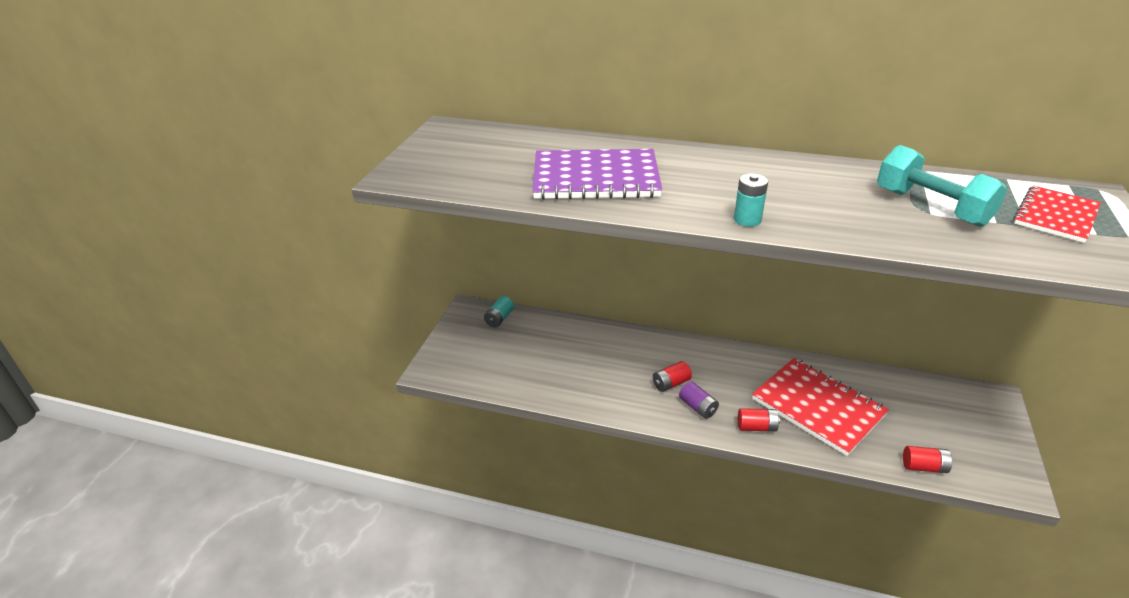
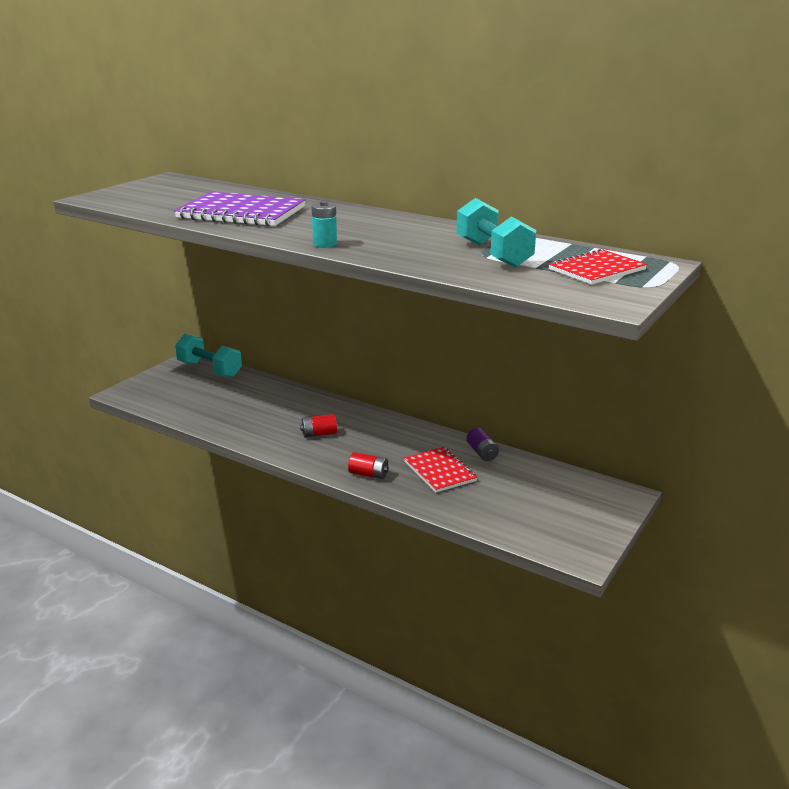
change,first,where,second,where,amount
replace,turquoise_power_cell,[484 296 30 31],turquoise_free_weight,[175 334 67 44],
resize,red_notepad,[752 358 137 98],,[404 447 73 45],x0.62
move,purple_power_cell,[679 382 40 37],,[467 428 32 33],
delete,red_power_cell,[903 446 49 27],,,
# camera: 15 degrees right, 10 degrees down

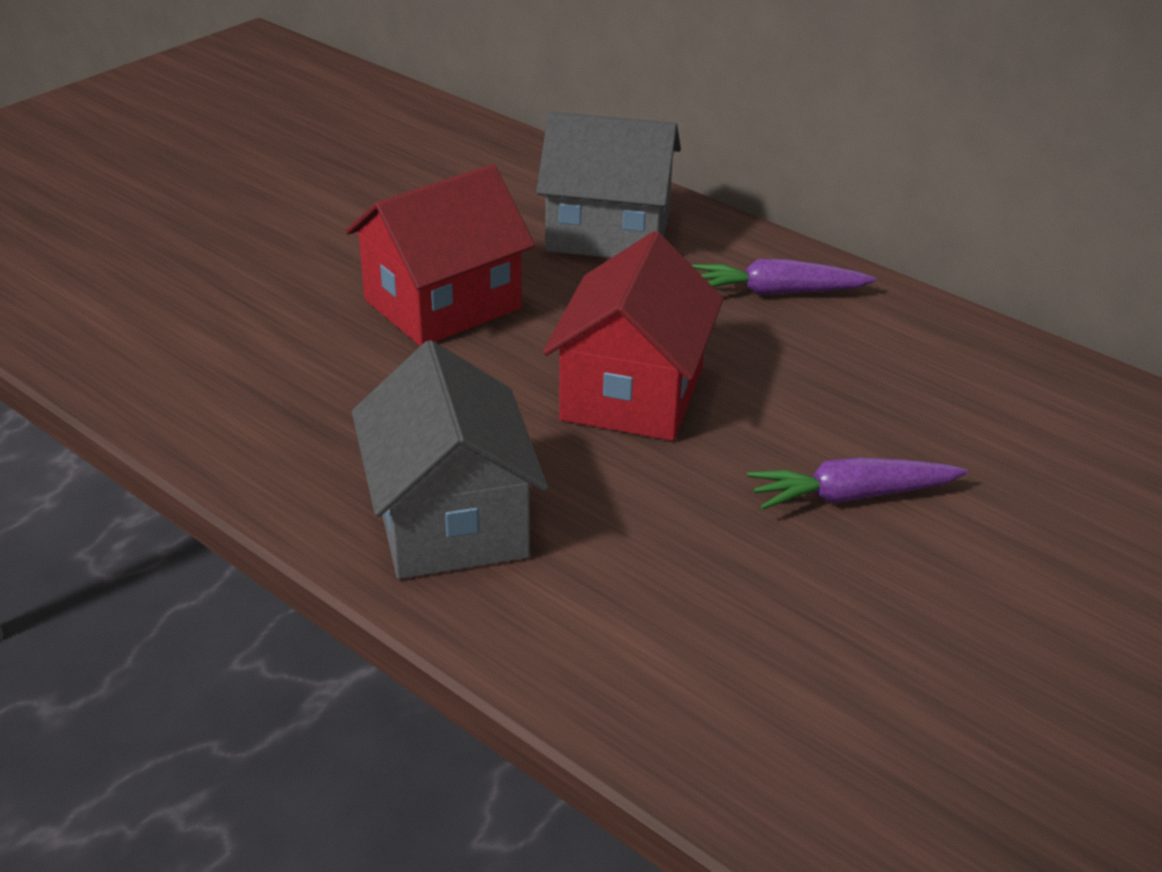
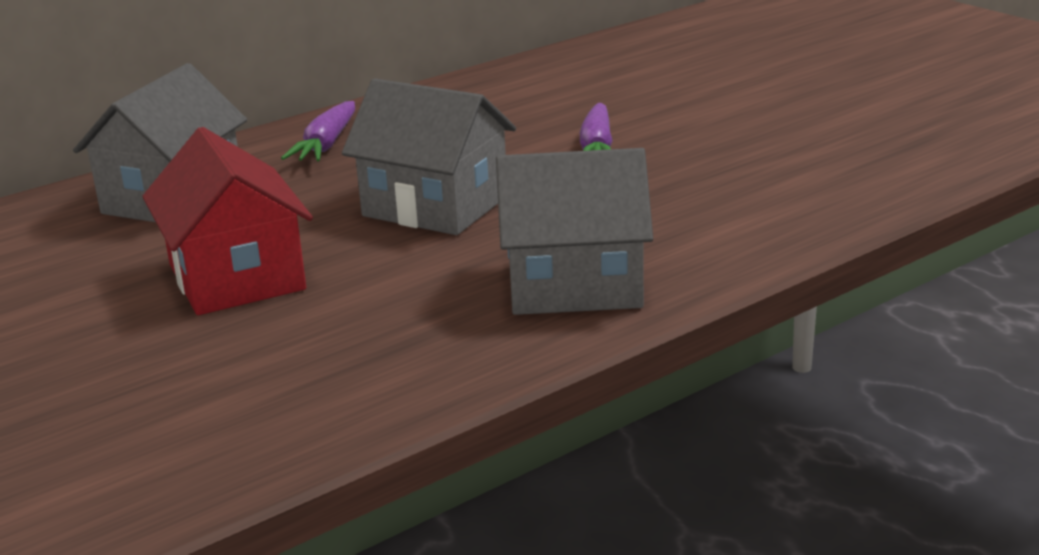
change,first,where,second,where,amount
recolor,red_toy_house,[543 231 181 210],grey_toy_house,[342 78 174 157],
# camera: 75 degrees left, 10 degrees down

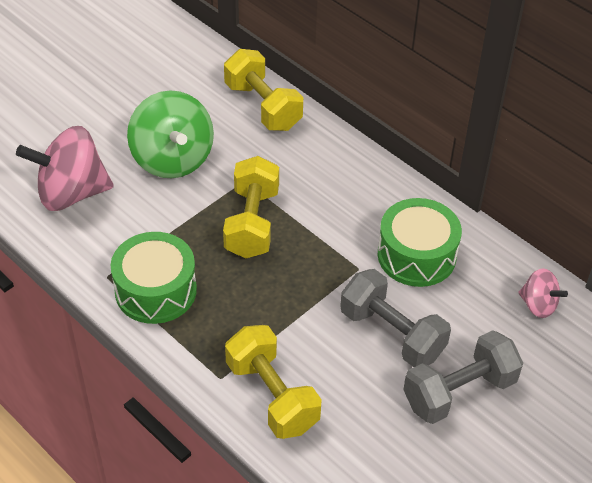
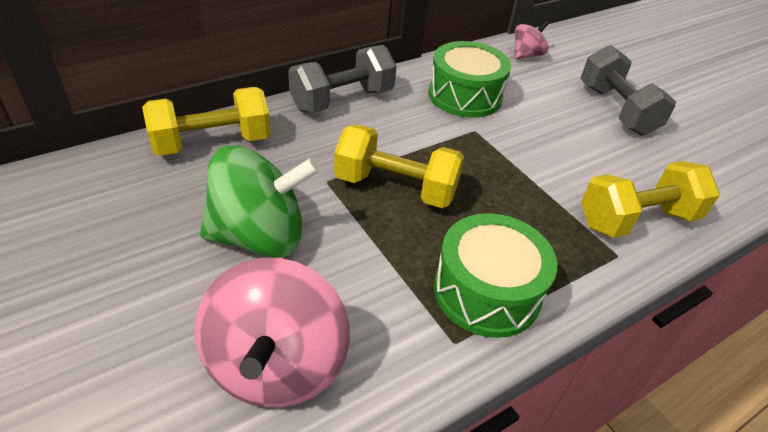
change,first,where,second,where,amount
move,grey_free_weight,[340 269 111 98],,[288 45 108 68],
# camera: 80 degrees left, 5 degrees down

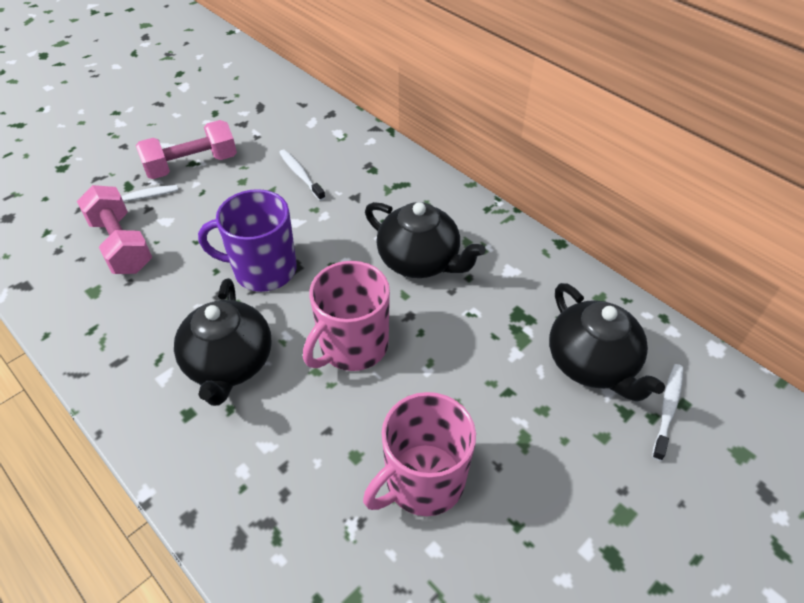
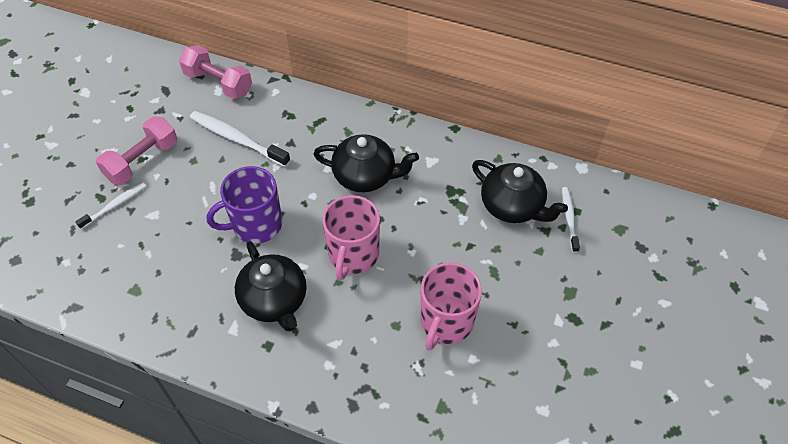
change,first,where,second,where,amount
move,rosy_free_weight,[77 185 75 89],,[179 45 73 54],
resize,pure_white_toothbrush,[279 150 47 51],,[190 111 100 56],x1.68
# camera: 25 degrees left, 5 degrees up

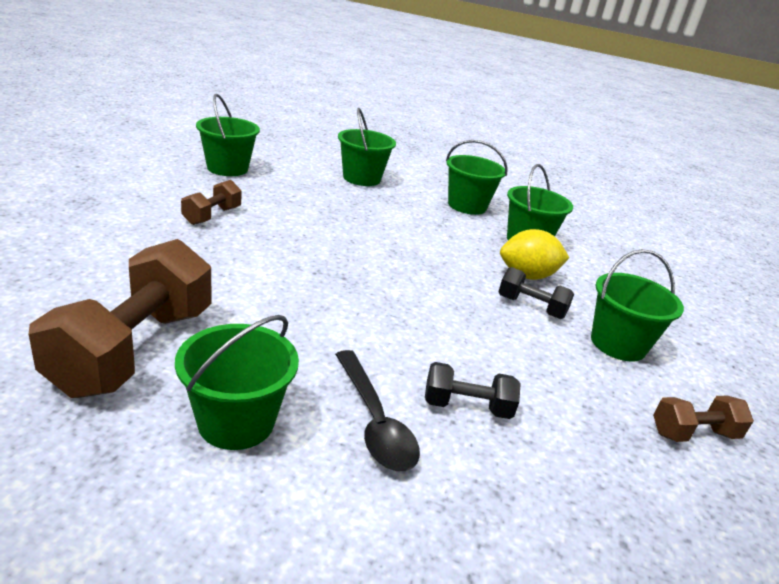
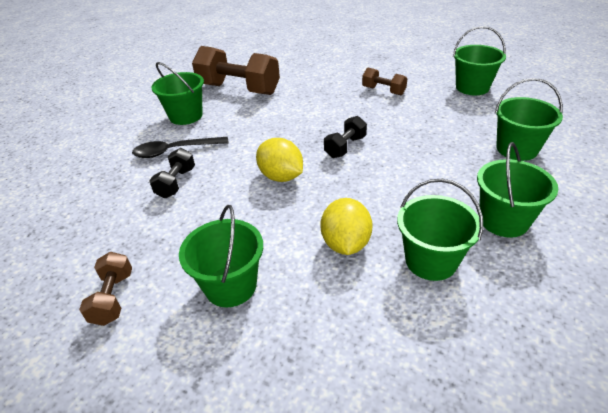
change,first,where,second,where,amount
insert,,,yellow_toy_lemon,[256 138 47 44],
move,jet-black_free_weight,[498 267 76 52],,[324 116 43 42],
# camera: 105 degrees right, 10 degrees up

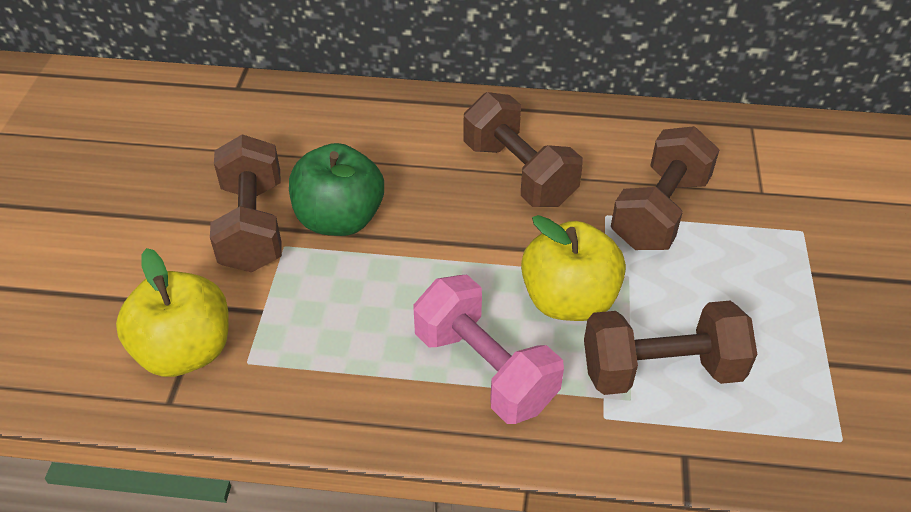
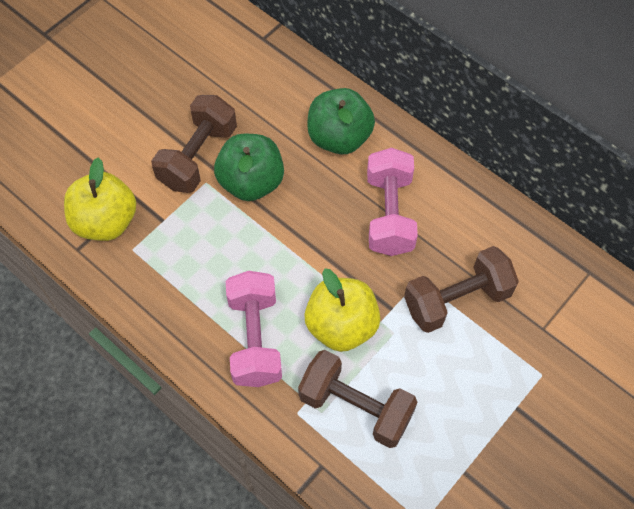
change,first,where,second,where,amount
insert,,,emerald_apple_fruit,[307 88 68 66],
recolor,dark_brown_free_weight,[463 92 120 115],rosy_free_weight,[367 148 51 108],
# camera: 35 degrees right, 15 degrees up

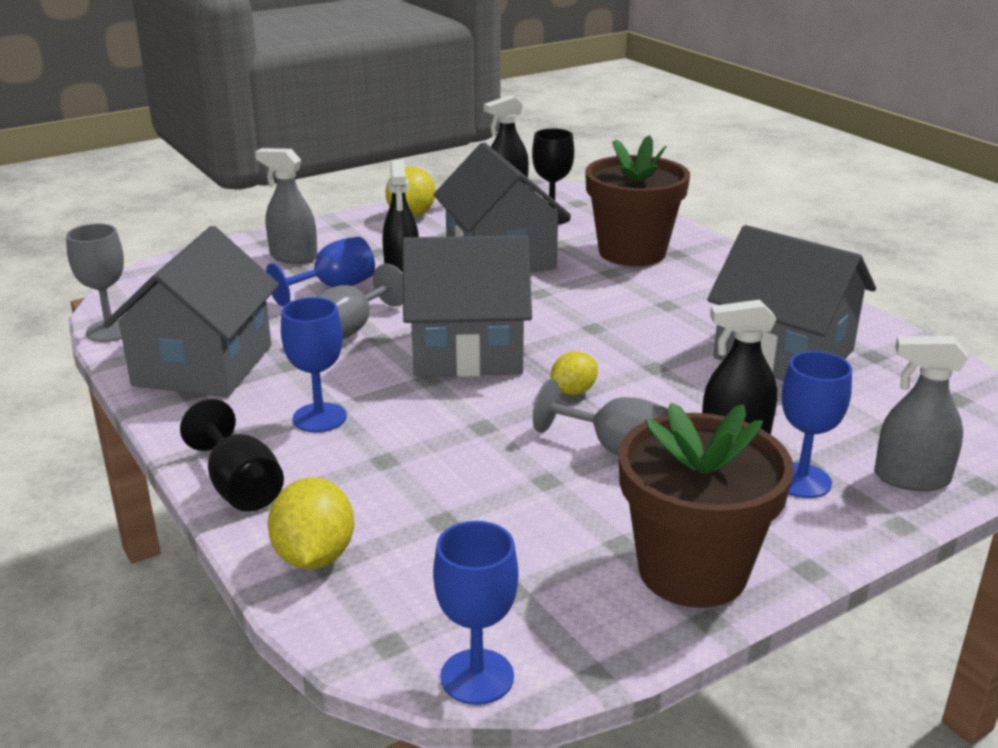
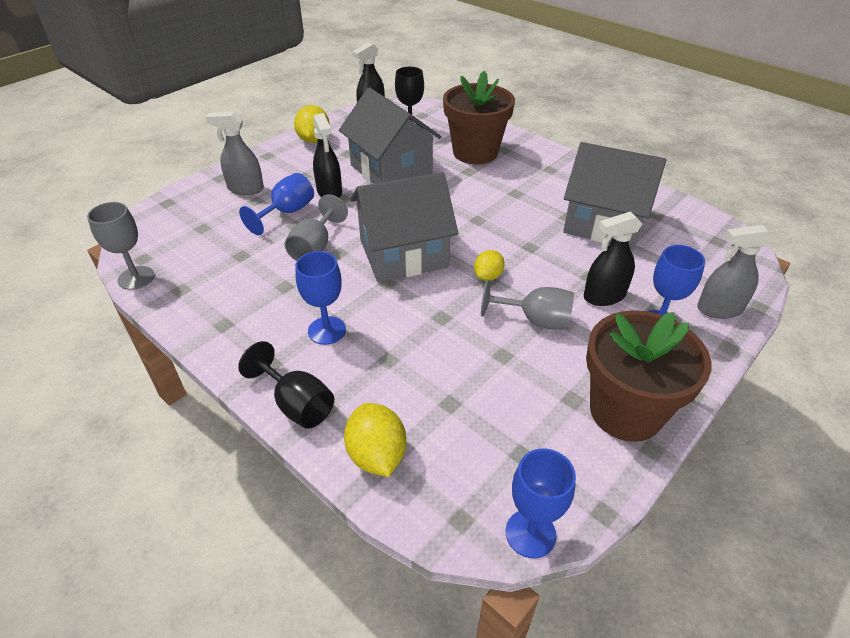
change,first,where,second,where,amount
delete,grey_toy_house,[103 226 176 171],,,
# camera: 15 degrees left, 15 degrees up

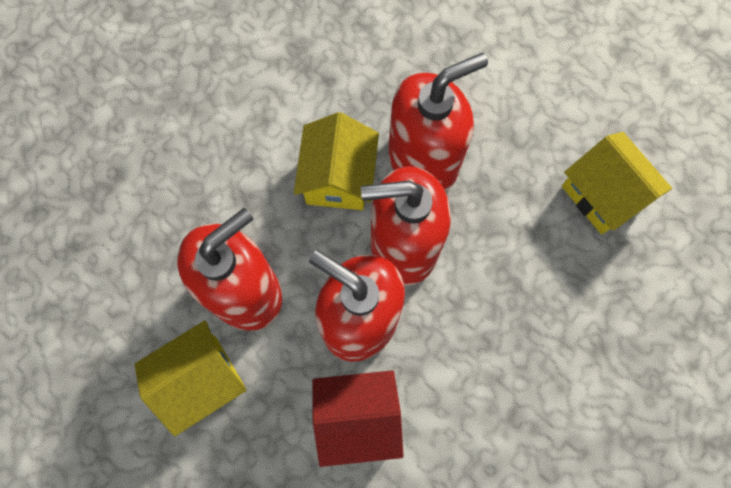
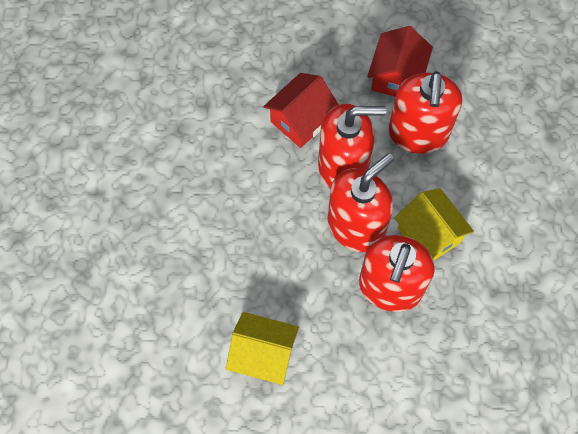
change,first,where,second,where,amount
recolor,yellow_toy_house,[135 321 111 115],red_toy_house,[367 26 66 71],
# camera: 140 degrees right, 5 degrees down

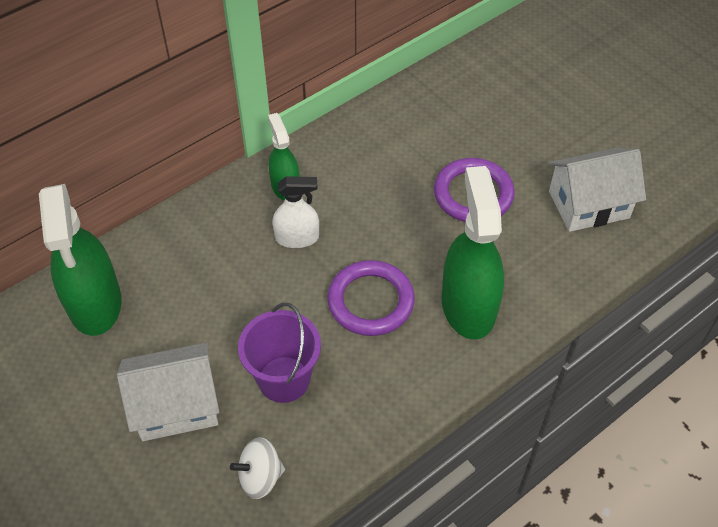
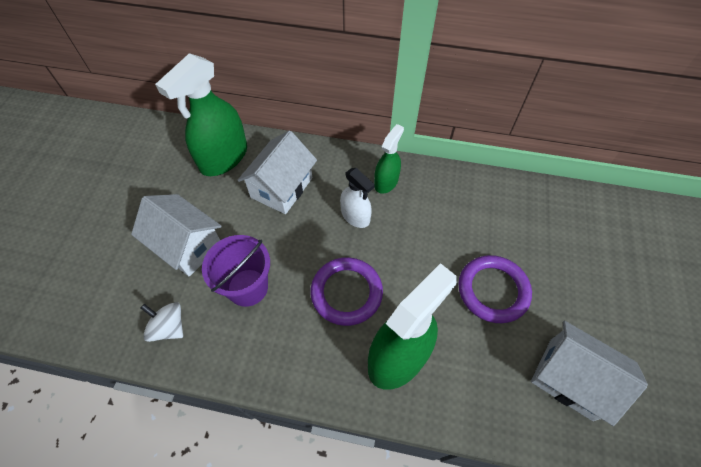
change,first,where,second,where,amount
insert,,,pure_white_toy_house,[238 130 79 84],
# camera: 50 degrees right, 5 degrees up

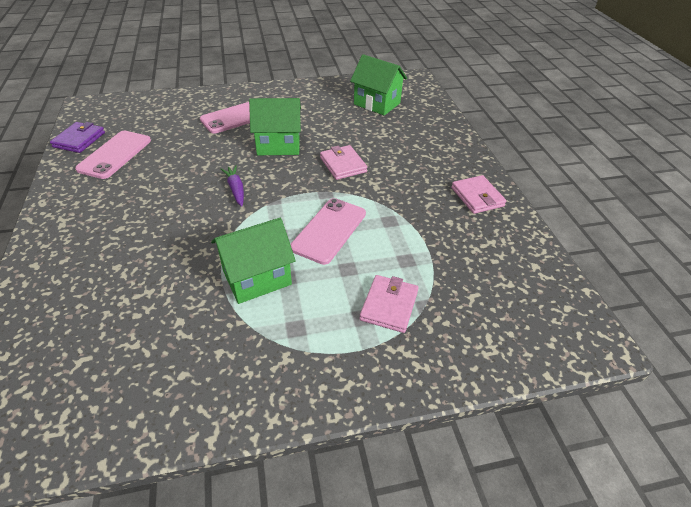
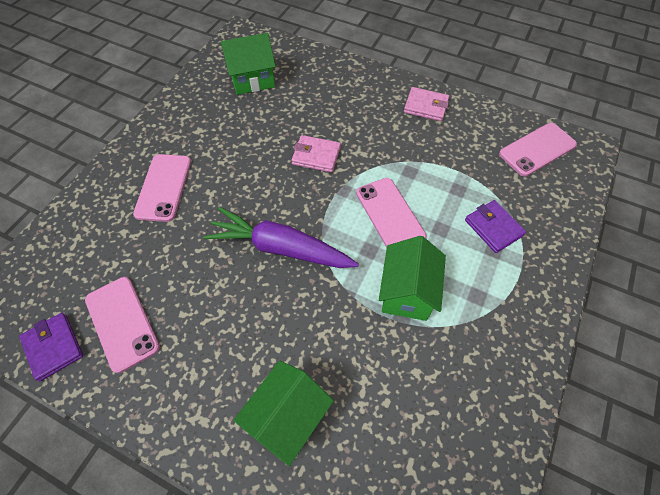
change,first,where,second,where,amount
resize,purple_toy_carrot,[221 165 23 42],,[203 207 156 61],x2.16
move,emerald_toy_house,[249 98 52 57],,[234 361 100 105],
recolor,rosy_wallet,[360 275 59 58],purple_wallet,[465 200 61 53],
insert,,,rosy_phone,[499 123 78 54],
# camera: 50 degrees left, 15 degrees up

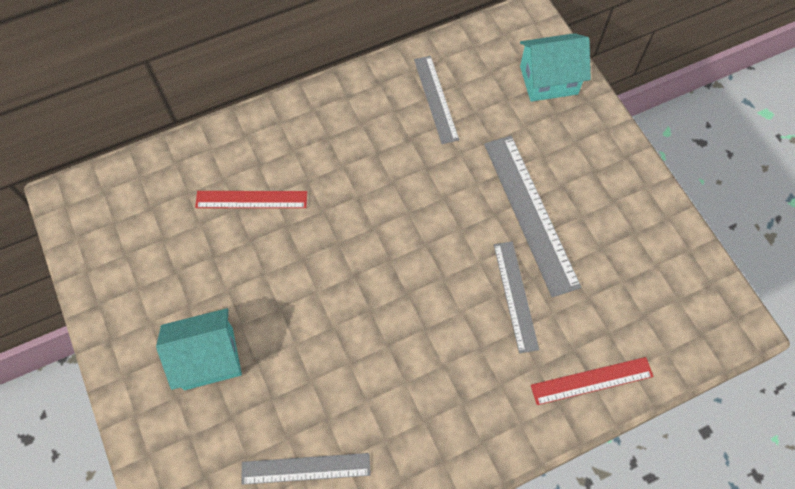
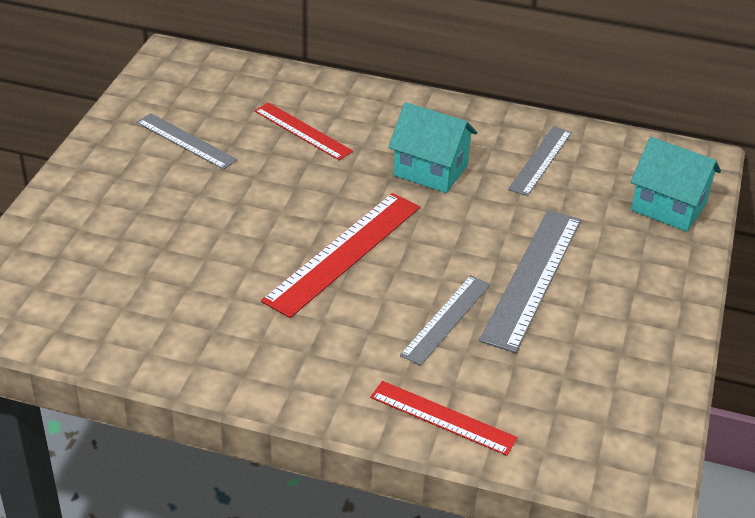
change,first,where,second,where,amount
move,grey_measuring_stick,[241 453 130 32],,[136 113 102 57],
insert,,,red_measuring_stick,[261 193 159 125],
move,turquoise_toy_house,[156 308 86 82],,[388 102 89 91],
# camera: 40 degrees right, 25 degrees down

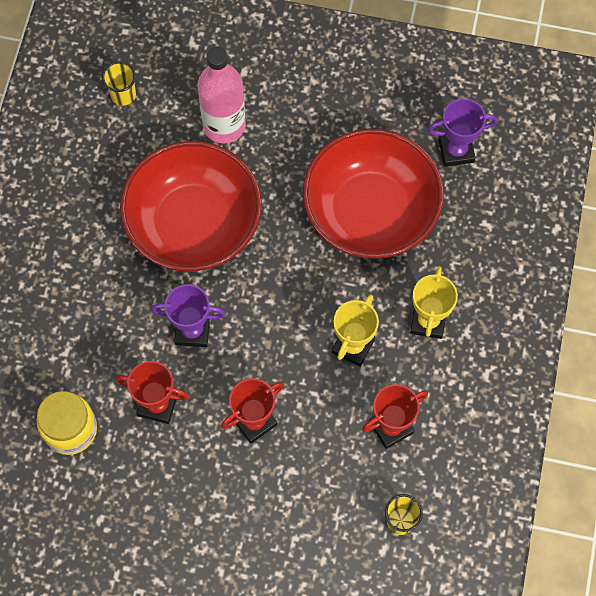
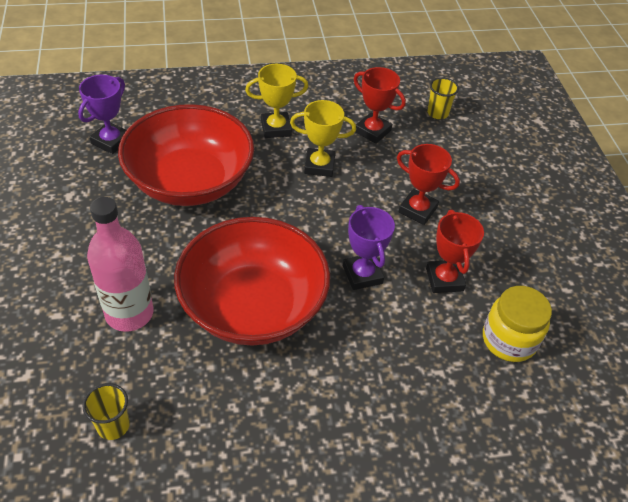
change,first,where,second,where,amount
rotate,purple_award_cup,[427 98 71 69],,[78 75 48 79],60 degrees clockwise
# camera: 115 degrees left, 20 degrees down

